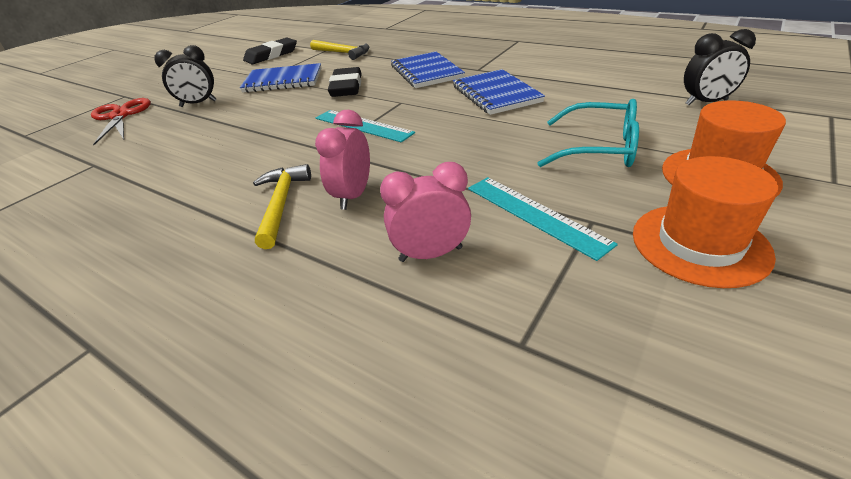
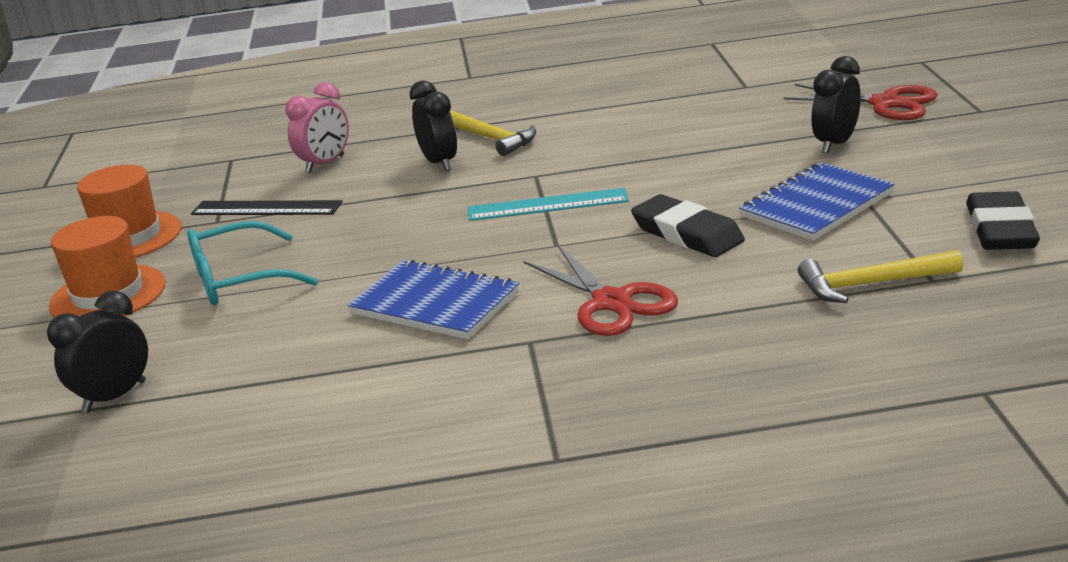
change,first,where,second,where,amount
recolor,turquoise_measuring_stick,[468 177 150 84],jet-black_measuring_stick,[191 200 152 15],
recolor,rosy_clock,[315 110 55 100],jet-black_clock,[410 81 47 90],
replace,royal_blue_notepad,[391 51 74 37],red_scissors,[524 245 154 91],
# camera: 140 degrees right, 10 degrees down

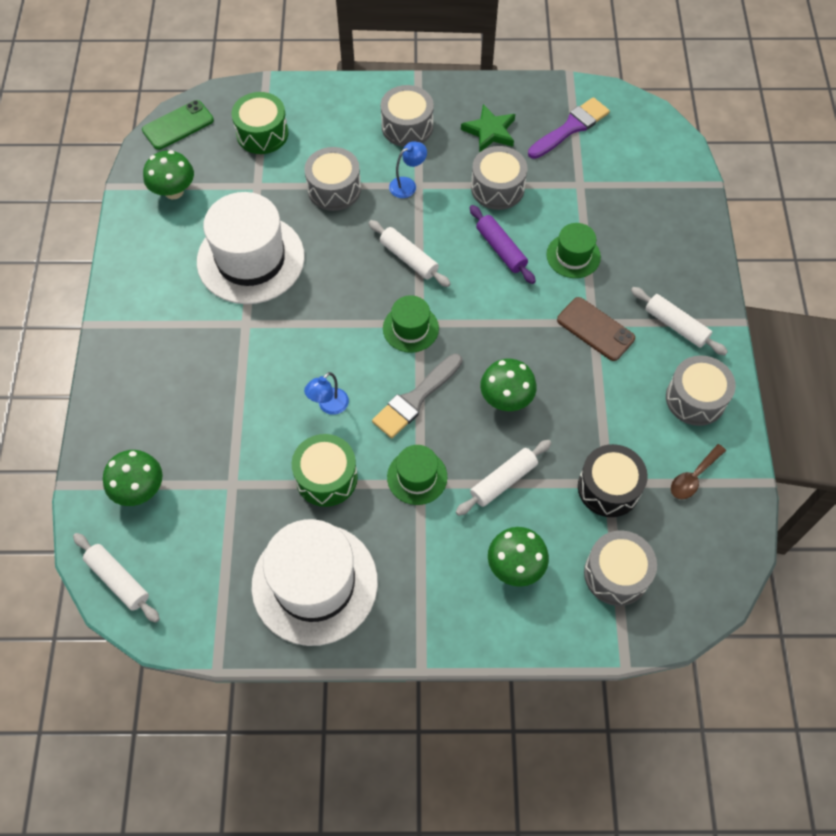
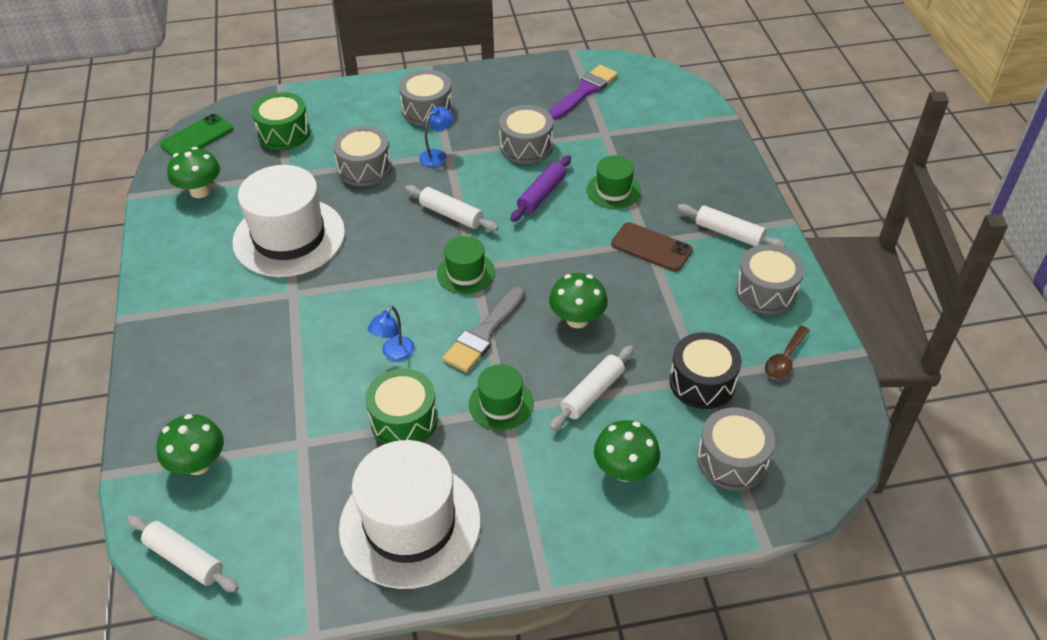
change,first,where,second,where,amount
rotate,purple_dough_roller,[470 205 66 79],,[510 155 61 67],75 degrees clockwise
delete,emerald_five-pointed_star,[461 104 54 49],,,
# camera: 10 degrees left, 15 degrees down

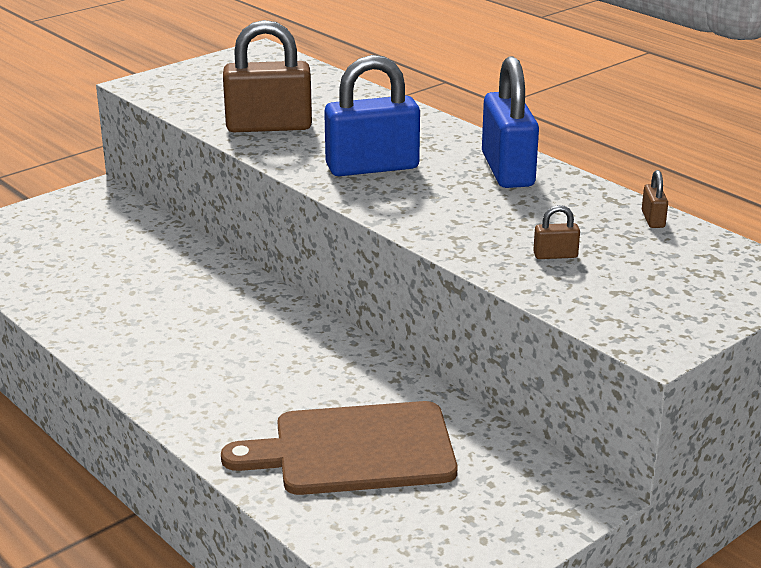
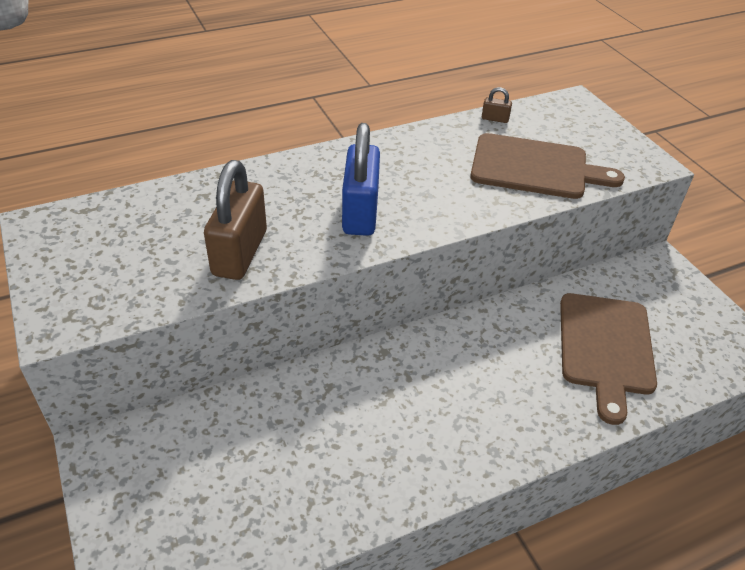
change,first,where,second,where,amount
replace,dark_brown_lock,[533 205 47 54],dark_brown_bread_board,[470 133 155 66],
delete,royal_blue_lock,[482 56 57 132],,,
# camera: 75 degrees left, 15 degrees up

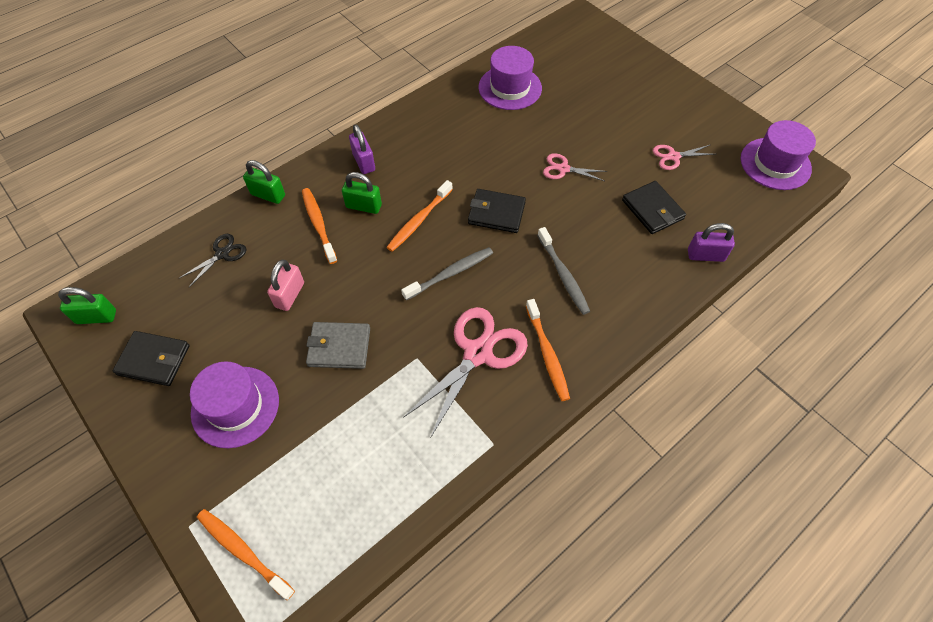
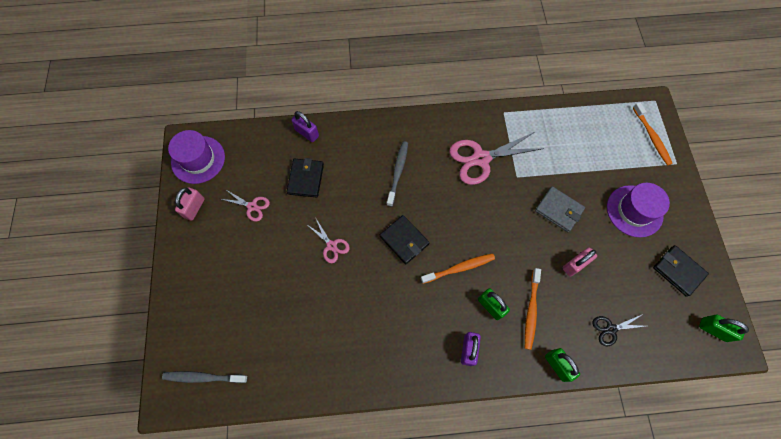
change,first,where,second,where,amount
move,grey_toothbrush,[401 247 92 53],,[162 371 86 12],
insert,,,rosy_lock,[175 187 30 34],
delete,purple_tall_hat,[478 46 64 64],,,
delete,orange_toothbrush,[526 299 44 102],,,
# camera: 145 degrees left, 10 degrees up

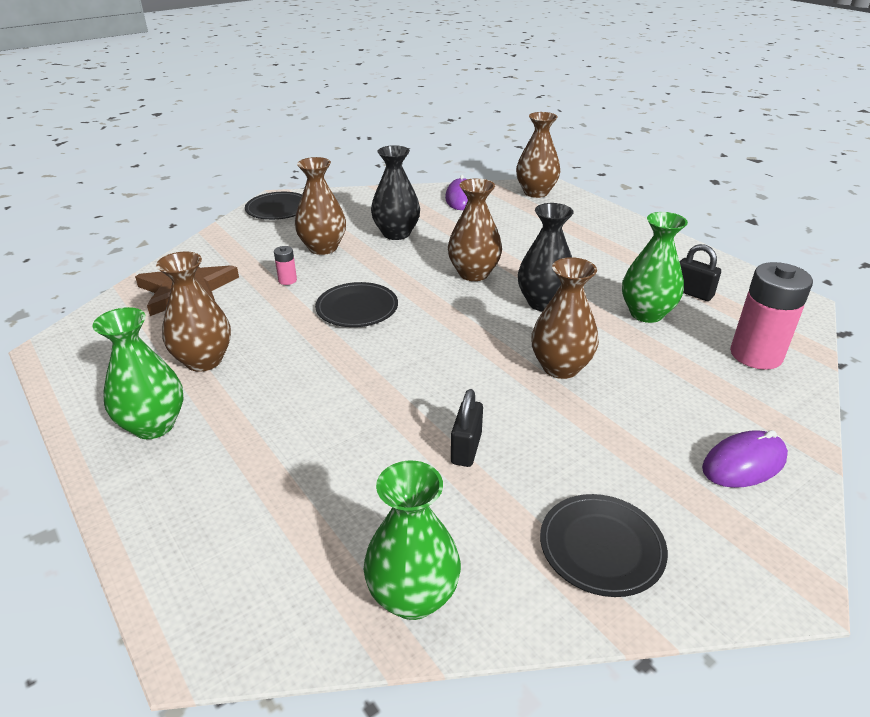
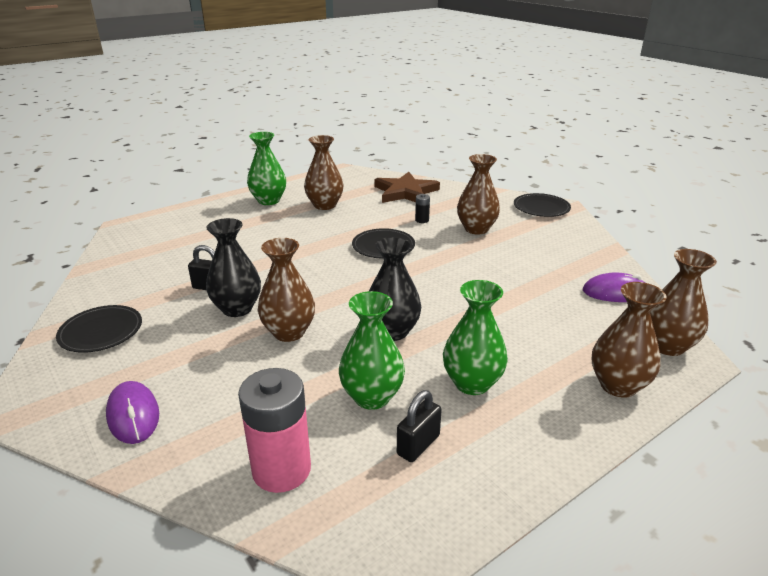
change,first,where,second,where,amount
move,jet-black_tall_vase,[371 145 49 95],,[206 218 55 99],
recolor,rosy_power_cell,[274 246 23 39],jet-black_power_cell,[415 194 15 29],
move,emerald_tall_vase,[364 461 97 159],,[443 280 65 115],
move,dark_brown_tall_vase,[448 178 54 103],,[592 282 75 116],
# camera: 90 degrees right, 5 degrees down

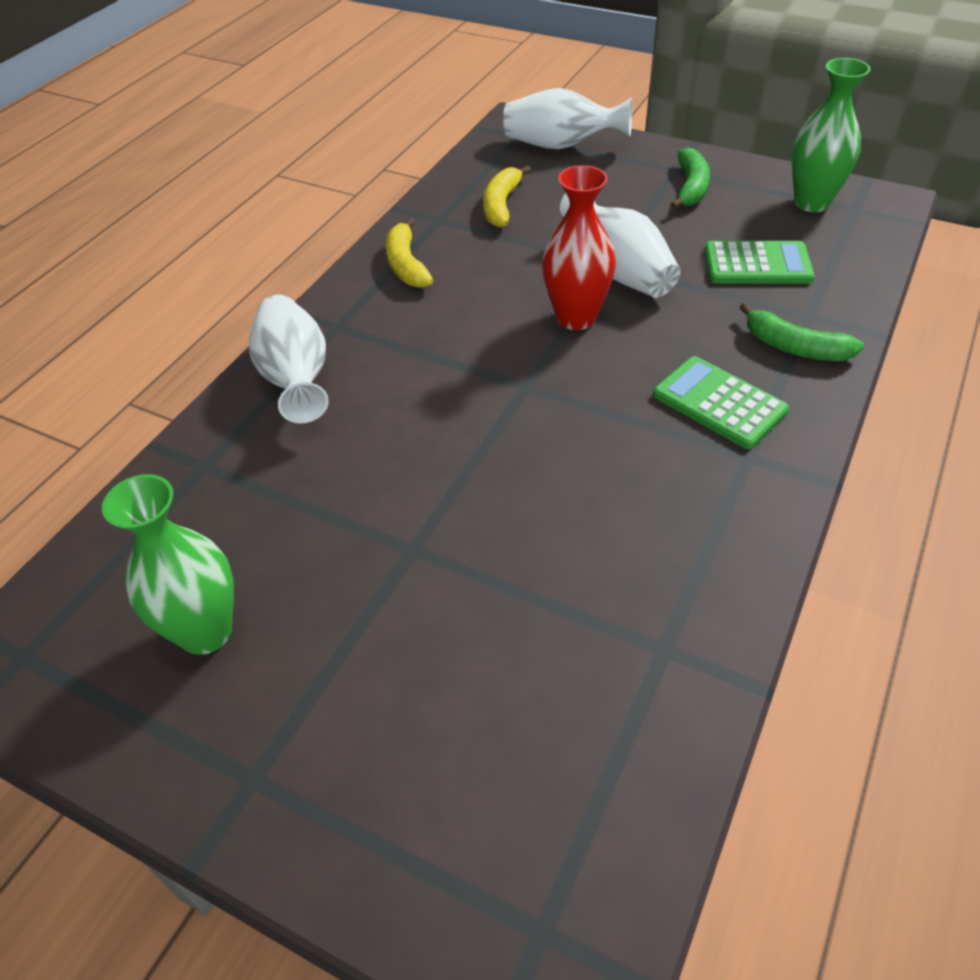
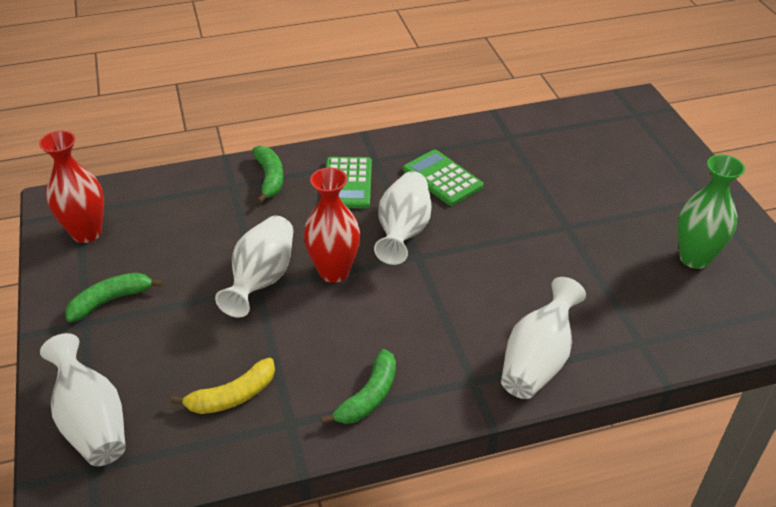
change,first,where,second,where,amount
recolor,emerald_tall_vase,[792 58 79 154],red_tall_vase,[39 130 65 113],
recolor,yellow_toy_banana,[386 217 47 71],emerald_toy_banana,[321 349 75 75],
insert,,,pure_white_tall_vase,[374 171 58 94],
move,emerald_calculator,[705 241 110 43],,[403 149 80 57],
# camera: 135 degrees left, 5 degrees down

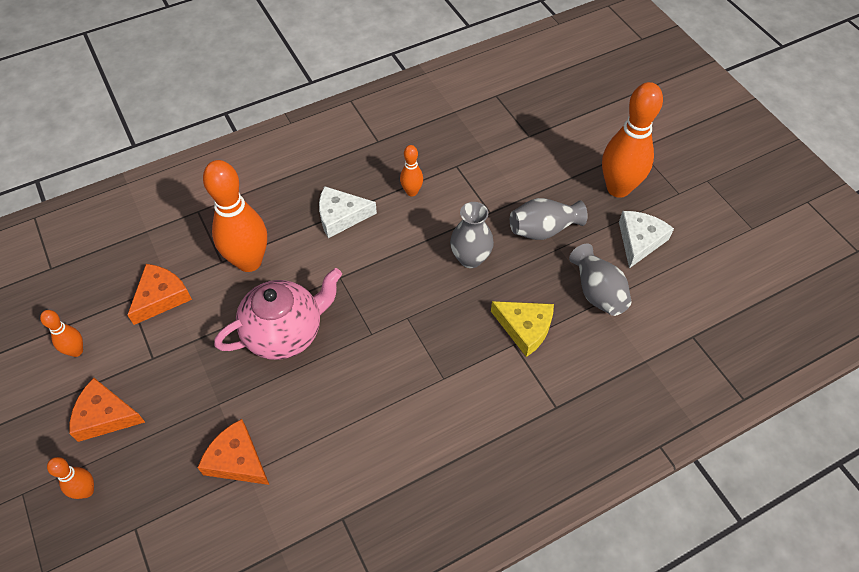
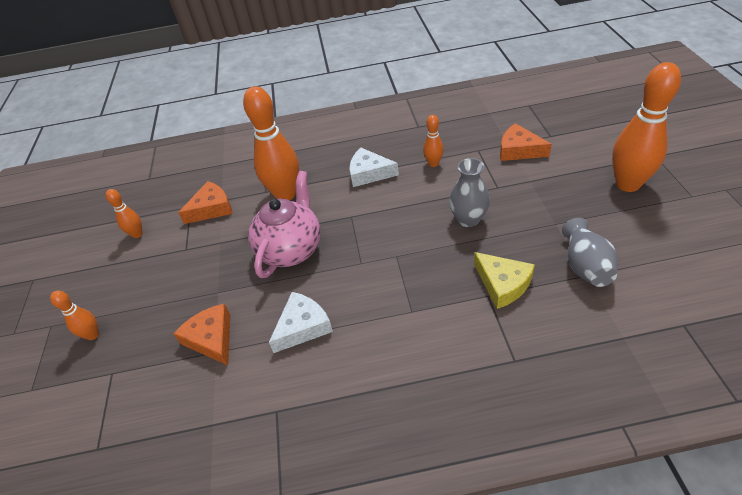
change,first,where,second,where,amount
rotate,rosy_china_teapot,[214 268 128 92],,[248 171 73 107],60 degrees counterclockwise
move,pure_white_cheese_wedge,[619 211 55 57],,[269 292 64 61],
move,orange_cheese_wedge,[69 378 76 64],,[500 123 52 38],
delete,grey_tall_vase,[510 198 78 42],,,
# camera: 25 degrees right, 10 degrees down

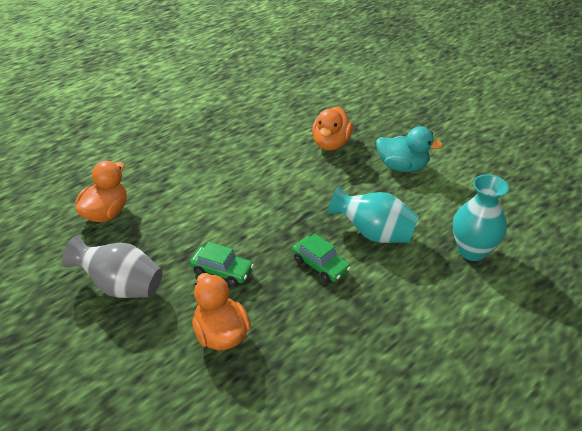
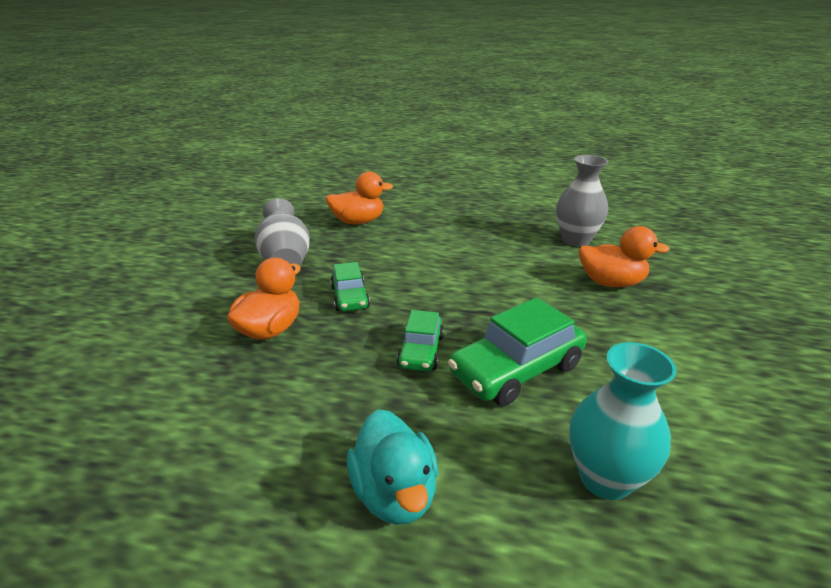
change,first,where,second,where,amount
move,turquoise_rubber_duck,[376 126 67 46],,[347 409 91 116],
replace,turquoise_tall_vase,[328 185 91 58],emerald_toy_car,[448 298 139 108],
insert,,,grey_tall_vase,[556 155 52 92],
rotate,orange_rubber_duck,[312 106 41 45],,[579 226 91 61],150 degrees counterclockwise
# camera: 55 degrees right, 10 degrees down

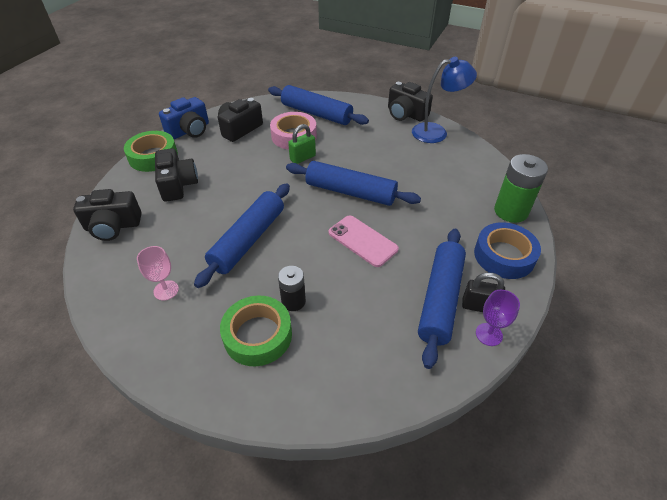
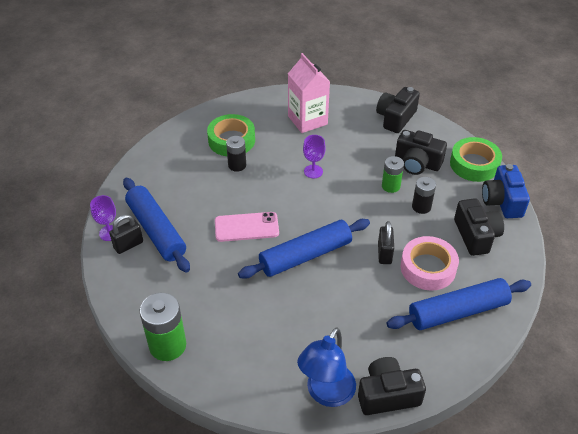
change,first,where,second,where,amount
replace,rosy_chalice,[137 246 42 54],rosy_juice_carton,[288 53 42 80],
replace,royal_blue_dough_roller,[194 183 96 105],purple_chalice,[303 135 23 43],
recolor,emerald_lock,[288 124 28 40],jet-black_lock,[378 221 16 43],
insert,,,emerald_power_cell,[382 156 22 37],
insert,,,jet-black_power_cell,[412 177 24 37],
delete,royal_blue_sticky_tape,[474 222 67 57],,,
# camera: 130 degrees right, 0 degrees up

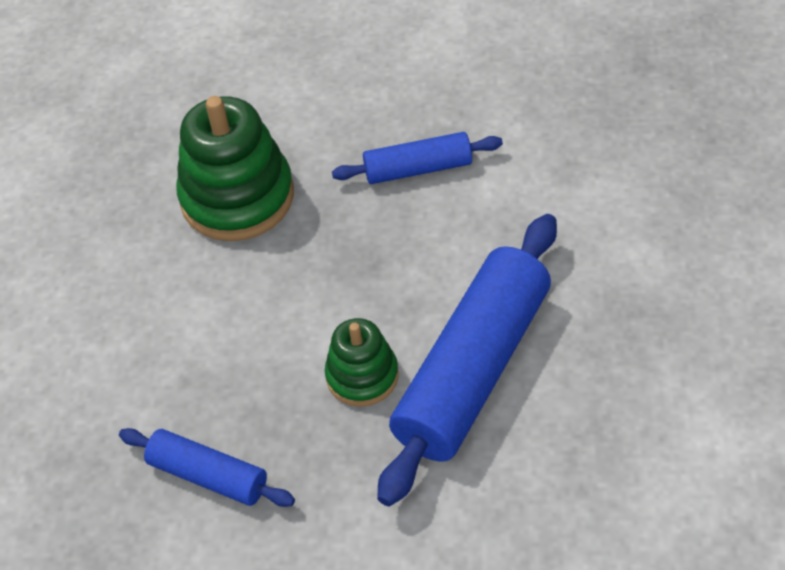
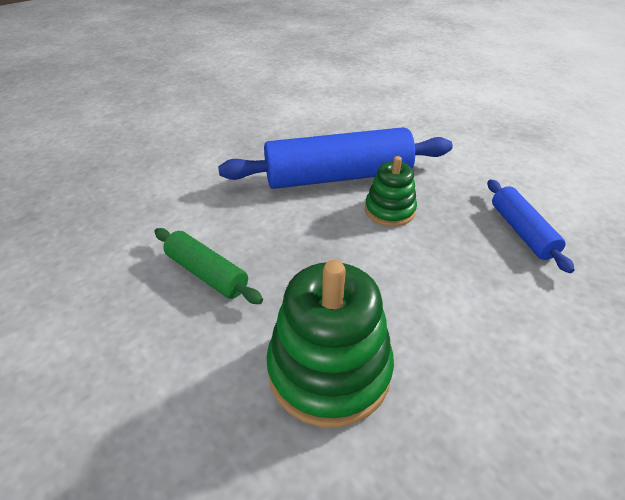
change,first,where,second,where,amount
recolor,royal_blue_dough_roller,[332 132 171 52],emerald_dough_roller,[154 228 109 76],
# camera: 135 degrees left, 10 degrees down

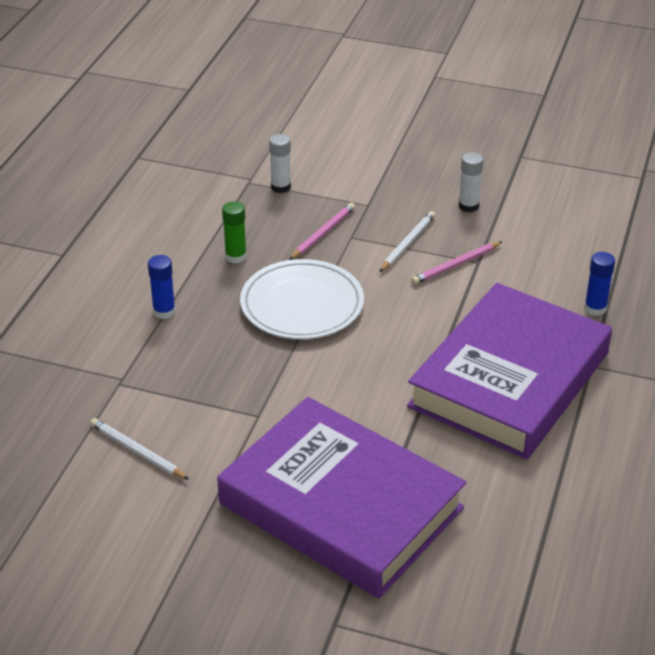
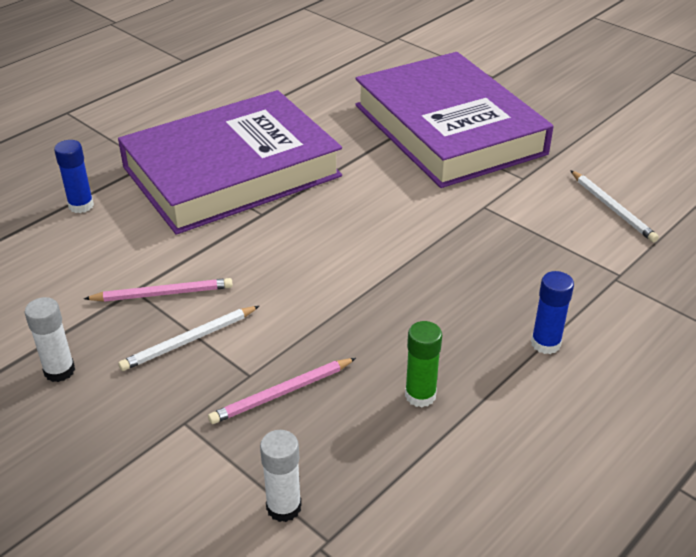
change,first,where,second,where,amount
delete,pure_white_plate,[240 259 124 80],,,
# camera: 155 degrees left, 0 degrees up

